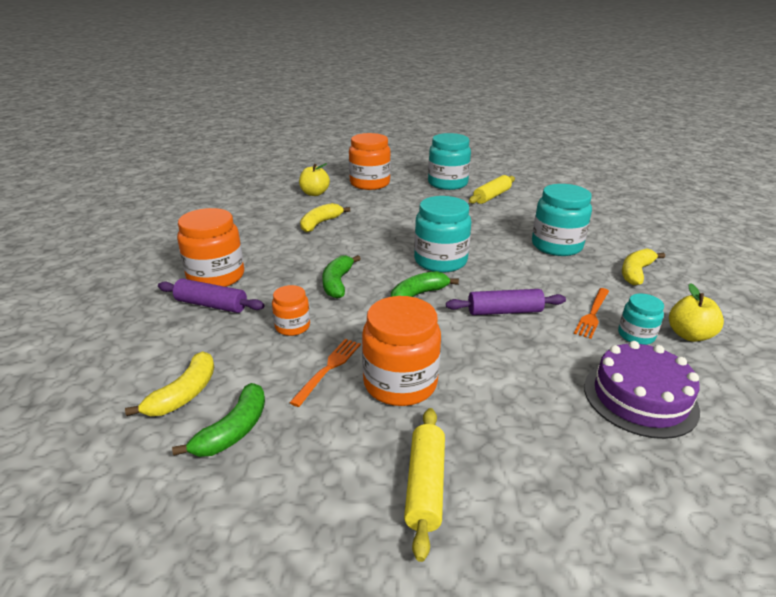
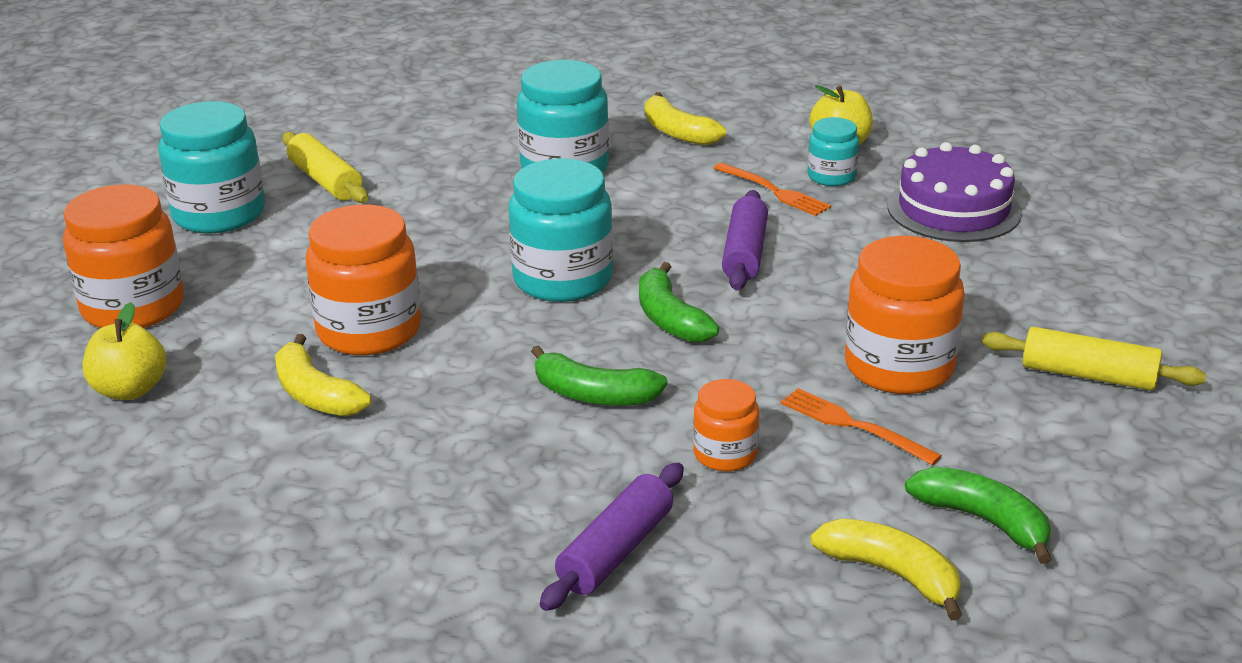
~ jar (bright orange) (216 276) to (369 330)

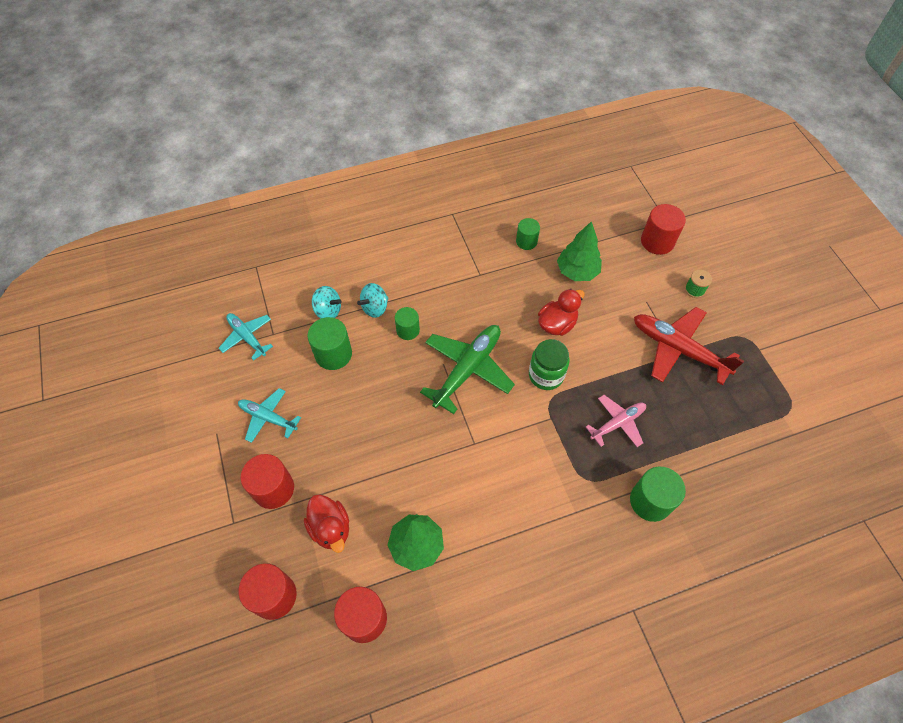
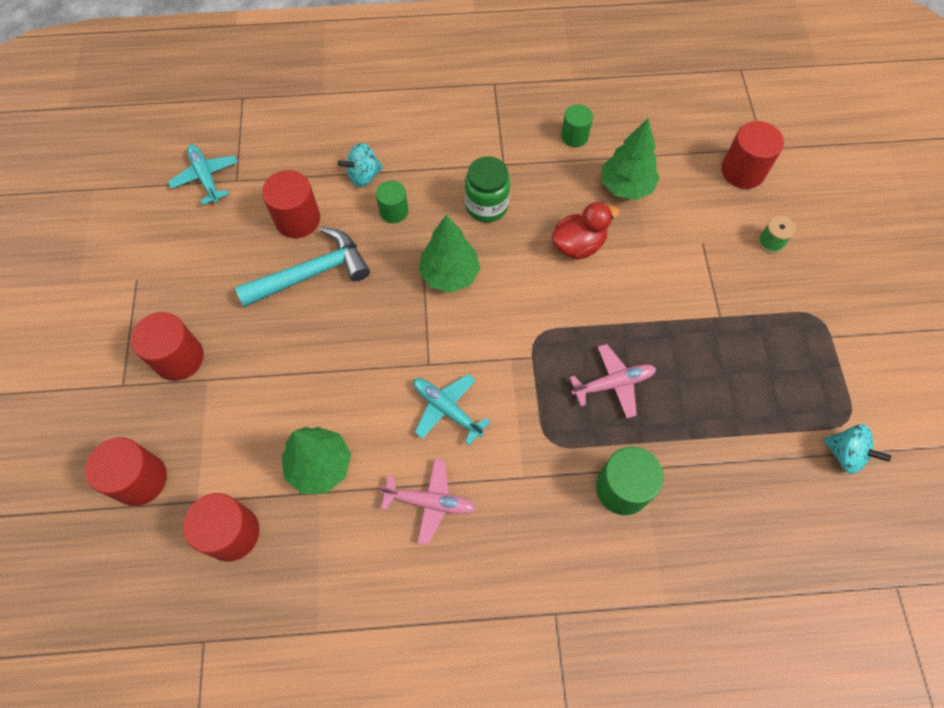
- rubber duck (red) (330 528)
- plane (red) (678 349)
+ claw hammer (aqua) (312 273)
+ plane (rosy) (429 502)
~ plane (aqua) (268 418) to (447 410)
~ toy top (aqua) (328 311) to (845 454)
~ jar (green) (546 375) to (486 206)
~ plane (green) (467 370) to tree (green) (449 274)
~ cylinder shape (green) (333 354) to cylinder shape (red) (297 219)

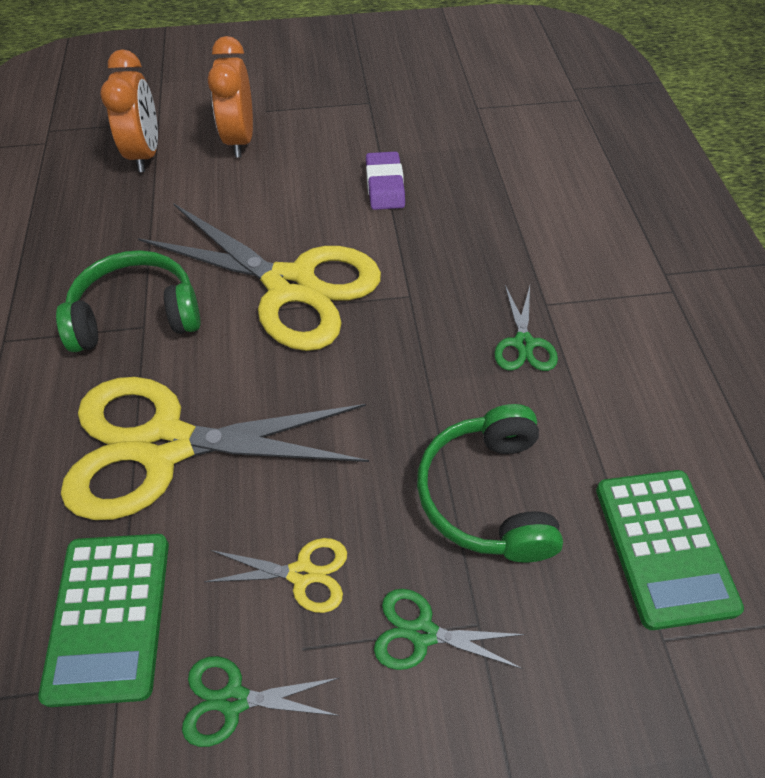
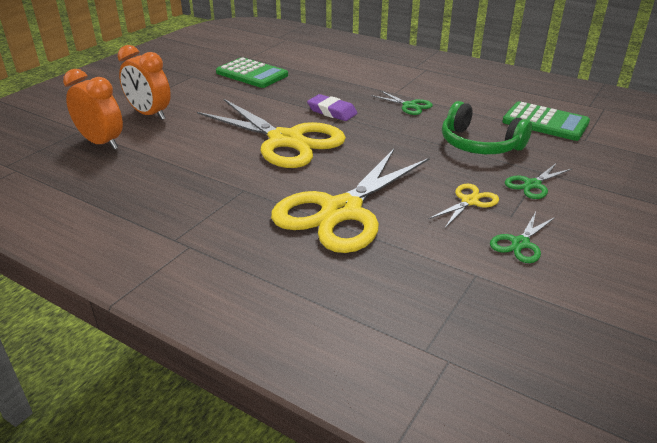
- headset (green) (136 315)
~ pocket calculator (green) (109 616) to (252 74)
~ eraser (royal purple) (384 185) to (332 111)
~ scissors (bright yellow) (291 285) = (286 140) 60 degrees clockwise

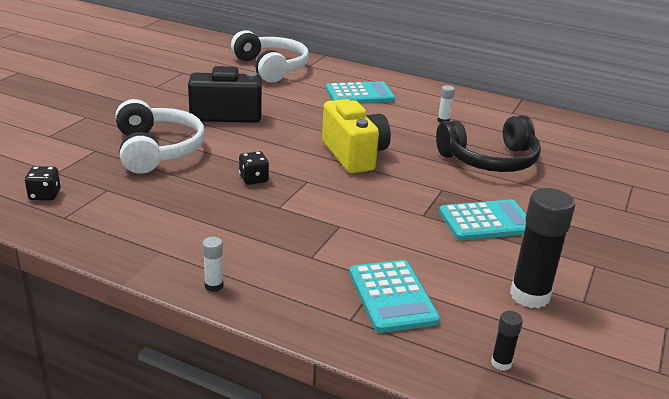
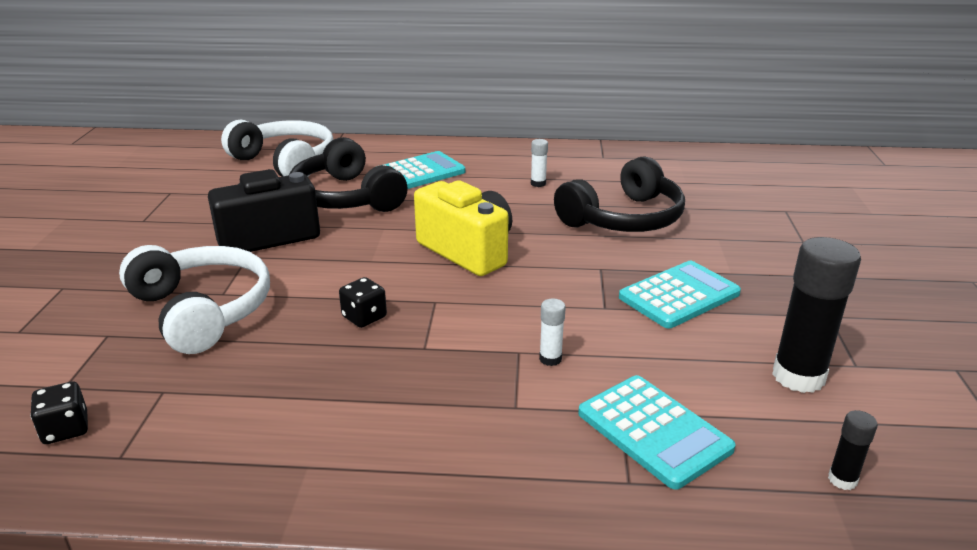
+ headset (ebony) (346 197)
~ glue stick (pure white) (214 286) to (550 359)

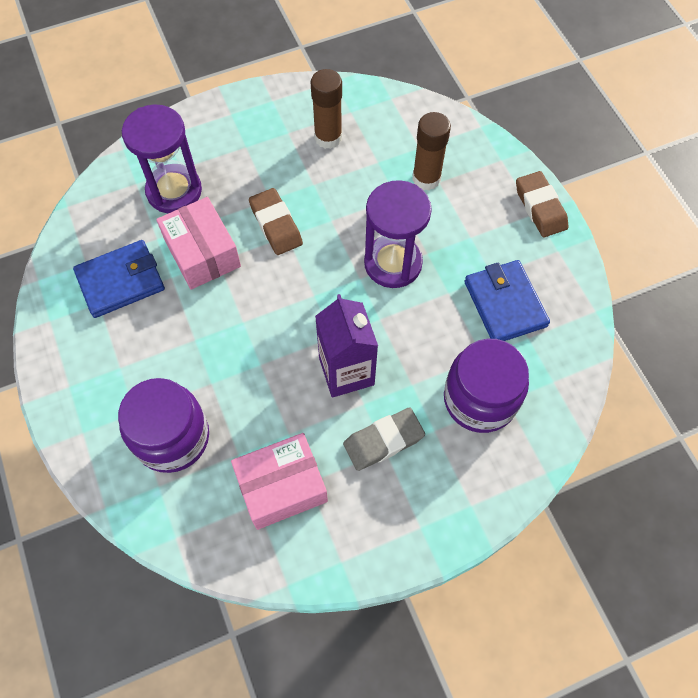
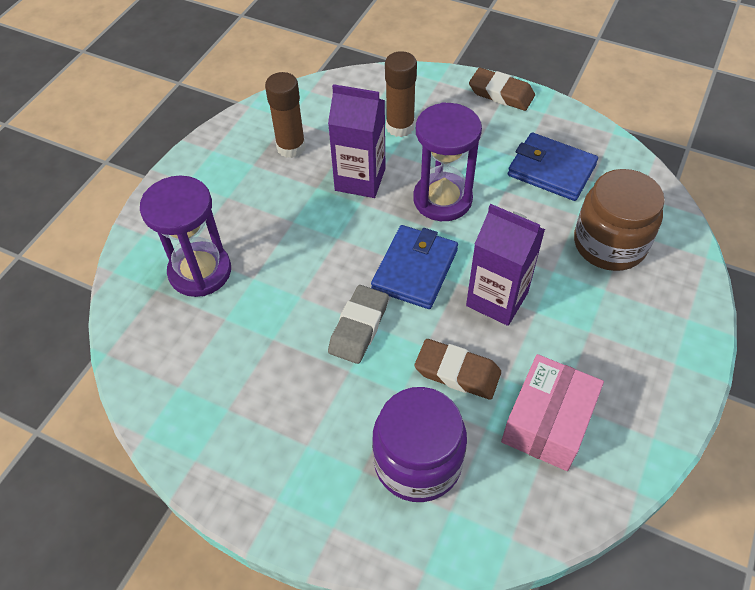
- package (rosy) (202 253)
+ juice carton (royal purple) (360 179)
~ billfold (blue) (120 281) to (415 270)
~ eraser (russet) (276 225) to (457 372)
~ eraser (gray) (383 441) to (359 327)
~ jar (royal purple) (480 399) to jar (russet) (609 244)

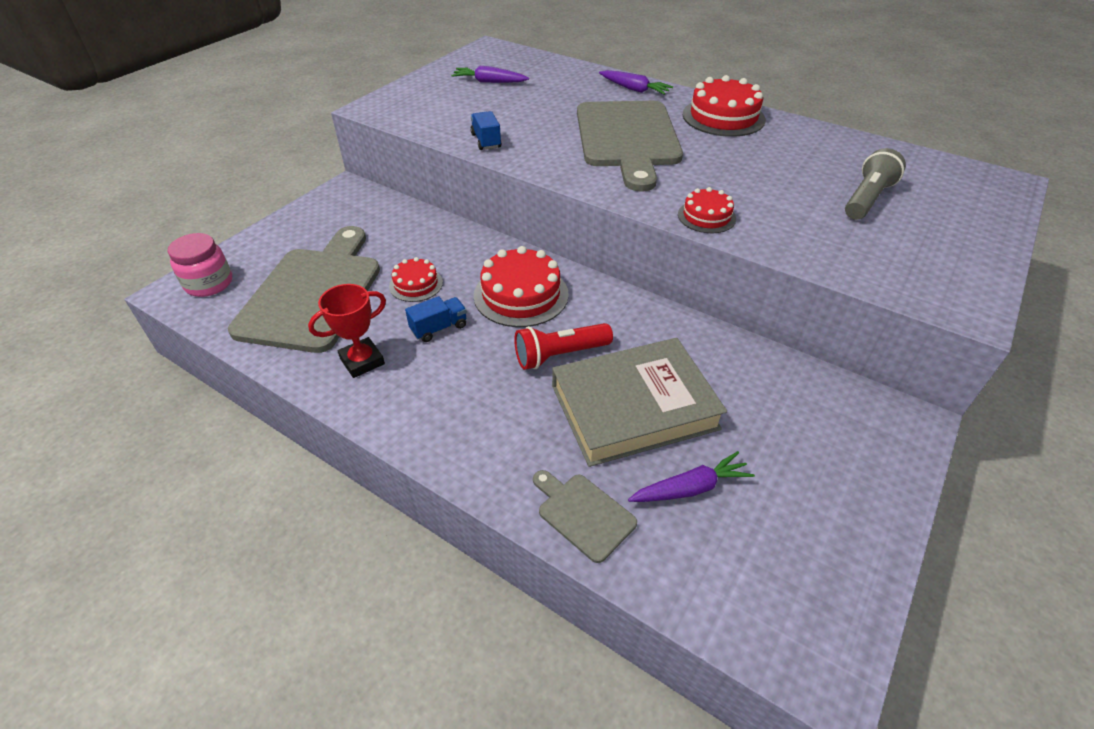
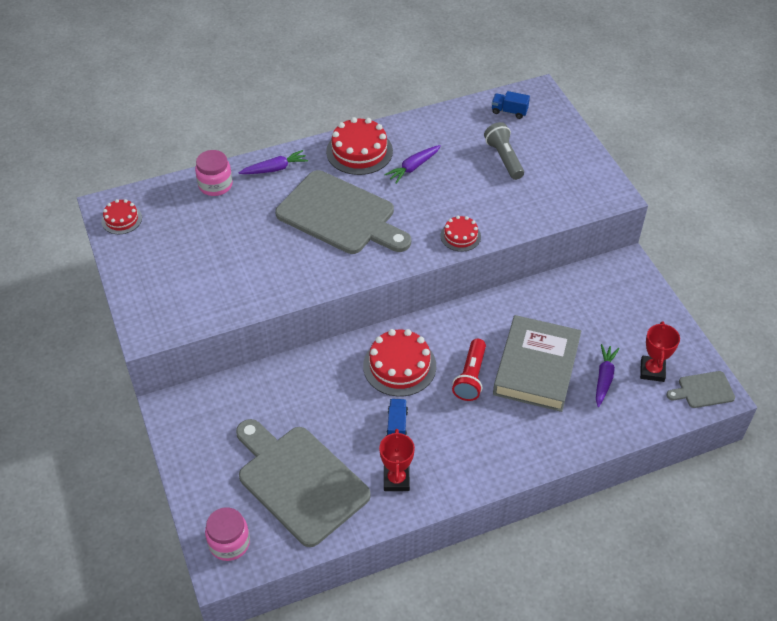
+ jar (rosy) (215 185)
+ prize cup (red) (652 371)
~ layer cake (red) (416 284) to (121 219)
~ root vegetable (royal purple) (489 82) to (413 167)
~ toy truck (blue) (486 141) to (509 111)
~ cutting board (gray) (583 514) to (703 390)

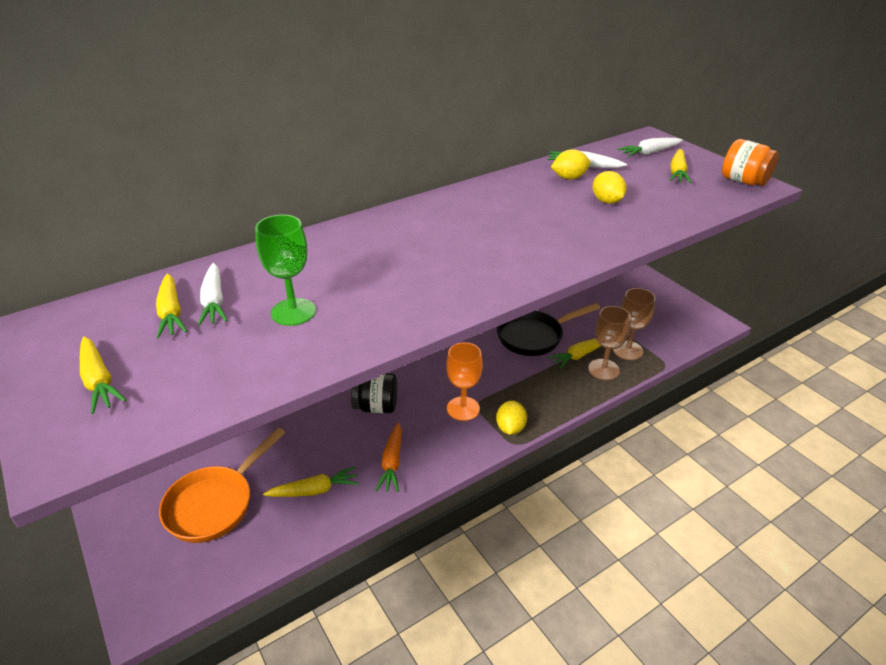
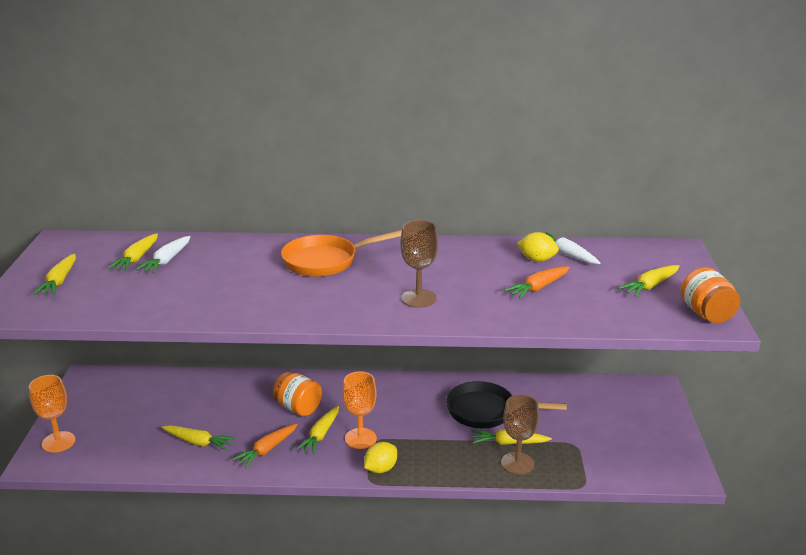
- chalice (green) (293 312)
- root vegetable (pure white) (649 153)
+ chalice (bright orange) (58 442)
+ root vegetable (bright yellow) (320 435)
~ frying pan (bright orange) (215 504) to (326 261)
~ chalice (russet) (628 350) to (418 298)
~ toy lemon (bright yellow) (606 201) to root vegetable (bright orange) (538 288)
~ jar (ebony) (376 406) to jar (bright orange) (298 408)

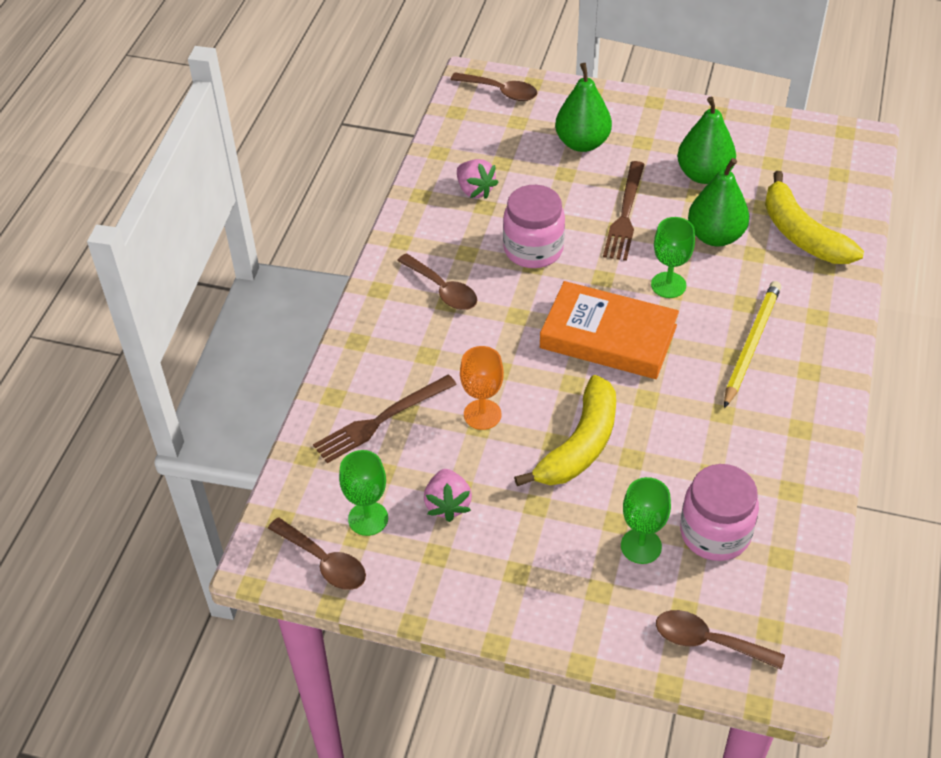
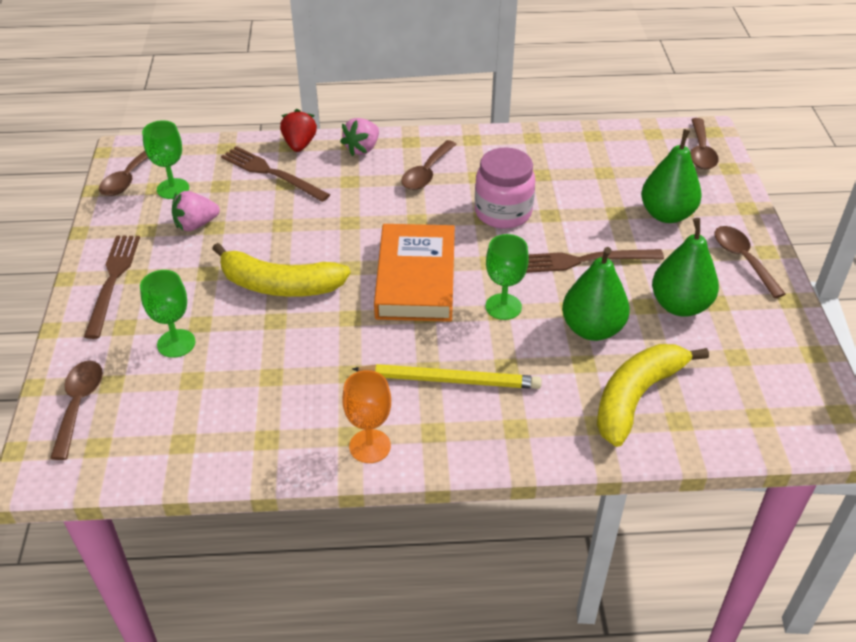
- jar (rosy) (715 533)
+ fork (russet) (113 281)
+ toy strawberry (red) (299 145)
+ teaspoon (russet) (743 259)
~ toy strawberry (rosy) (475 190) to (362 149)
~ chalice (bright orange) (482 414) to (370 446)

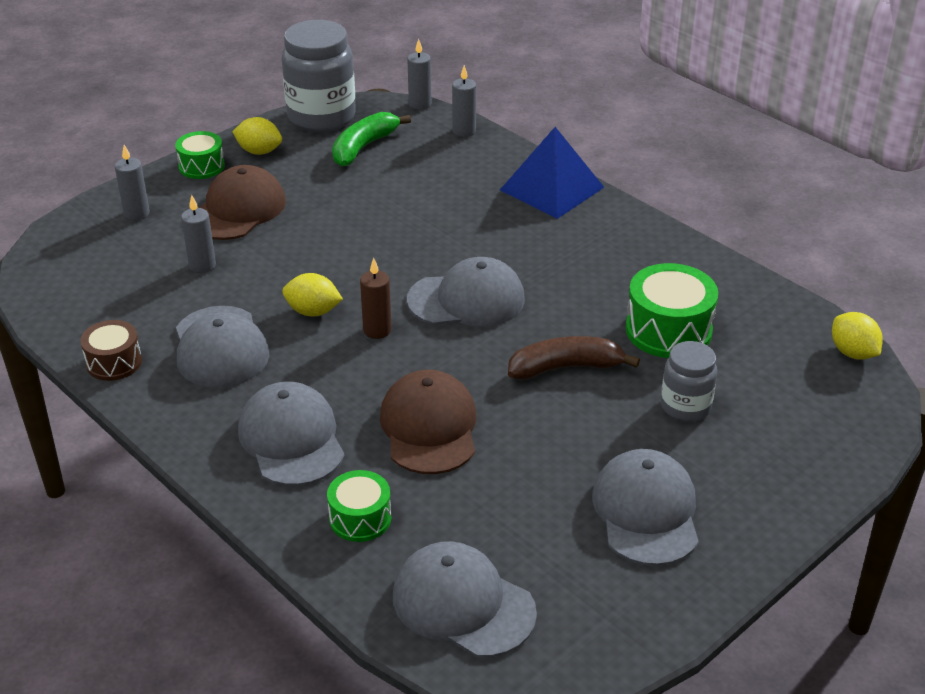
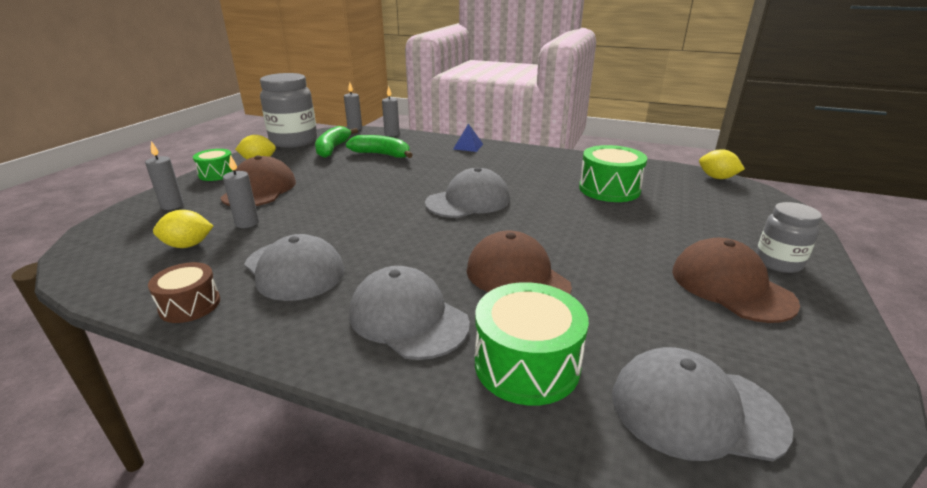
- candle (russet) (377 330)
- banana fruit (russet) (566 368)
+ banana fruit (green) (382 154)
~ toy lemon (bright yellow) (313 311) to (188 245)
~ jar (gray) (685 407) to (778 263)
~ cap (gray) (646 511) to cap (russet) (731 286)
~ toy drum (green) (360 518) = (527 364) x1.62
~ pyramid shape (blue) (552 188) = (468 146) x0.51

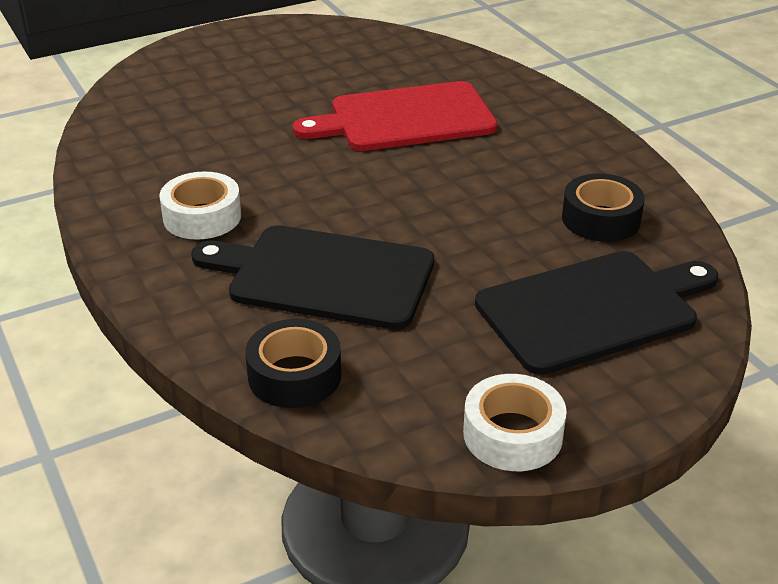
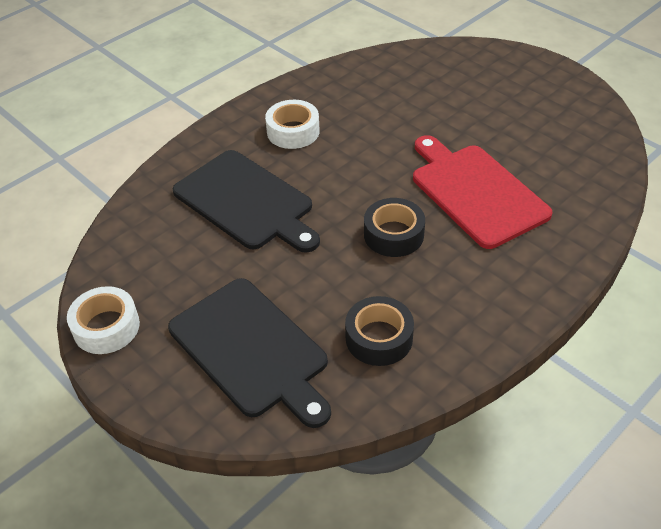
~ roll of tape (ebony) (294 375) to (393 235)
~ cutting board (ebony) (323 276) = (246 202) 135 degrees clockwise

